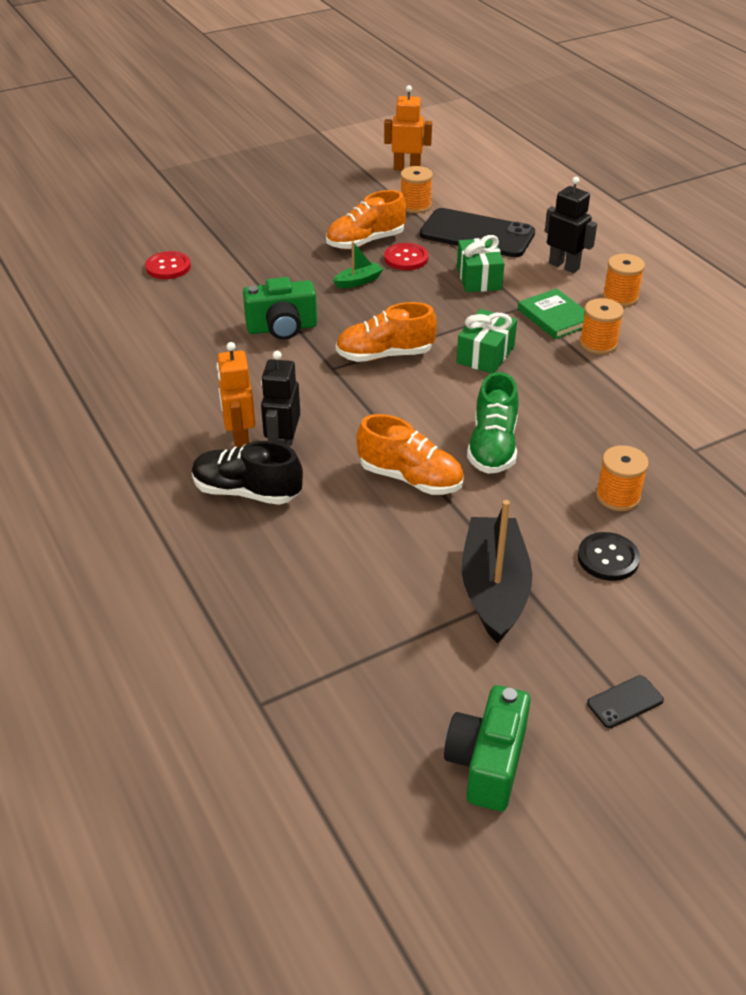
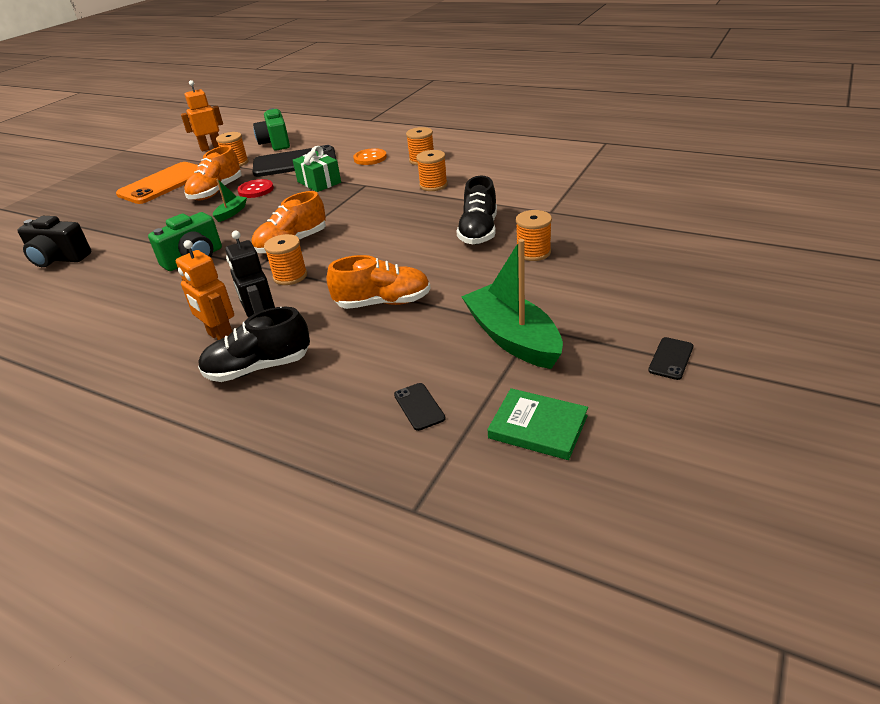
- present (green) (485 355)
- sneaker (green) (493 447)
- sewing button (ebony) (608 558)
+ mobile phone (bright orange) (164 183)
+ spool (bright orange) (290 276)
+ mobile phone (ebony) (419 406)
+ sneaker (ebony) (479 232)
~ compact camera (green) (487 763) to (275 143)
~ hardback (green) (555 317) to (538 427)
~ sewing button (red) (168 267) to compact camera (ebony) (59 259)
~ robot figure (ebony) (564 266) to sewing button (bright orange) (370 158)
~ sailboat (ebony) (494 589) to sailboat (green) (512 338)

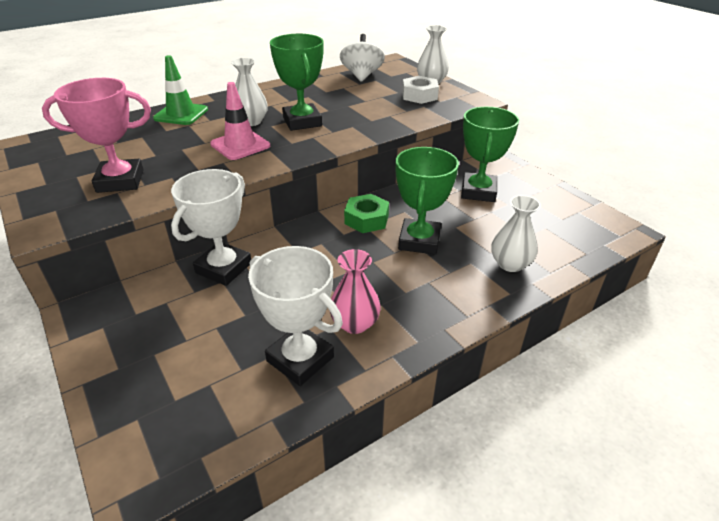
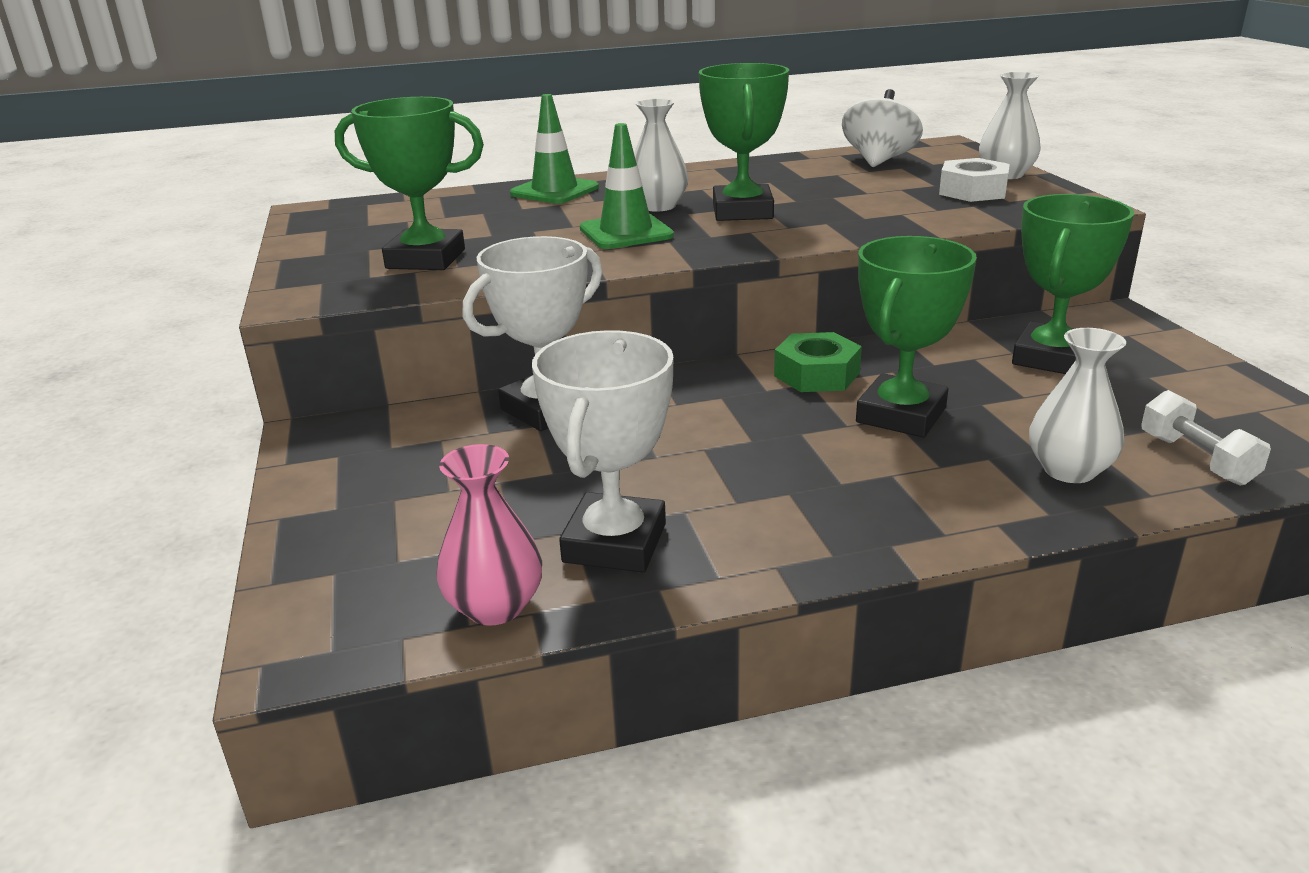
+ hand weight (pure white) (1196 459)
~ tall vase (rosy) (355 323) to (495 606)
~ prize cup (rosy) (120 181) to prize cup (green) (426 259)
~ road cone (rosy) (240 145) to road cone (green) (626 232)
~ prize cup (pure white) (300 359) = (615 543) 45 degrees clockwise

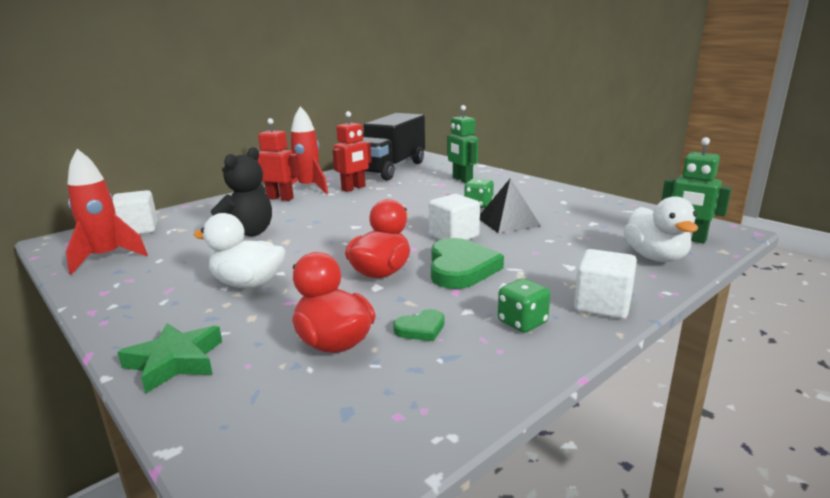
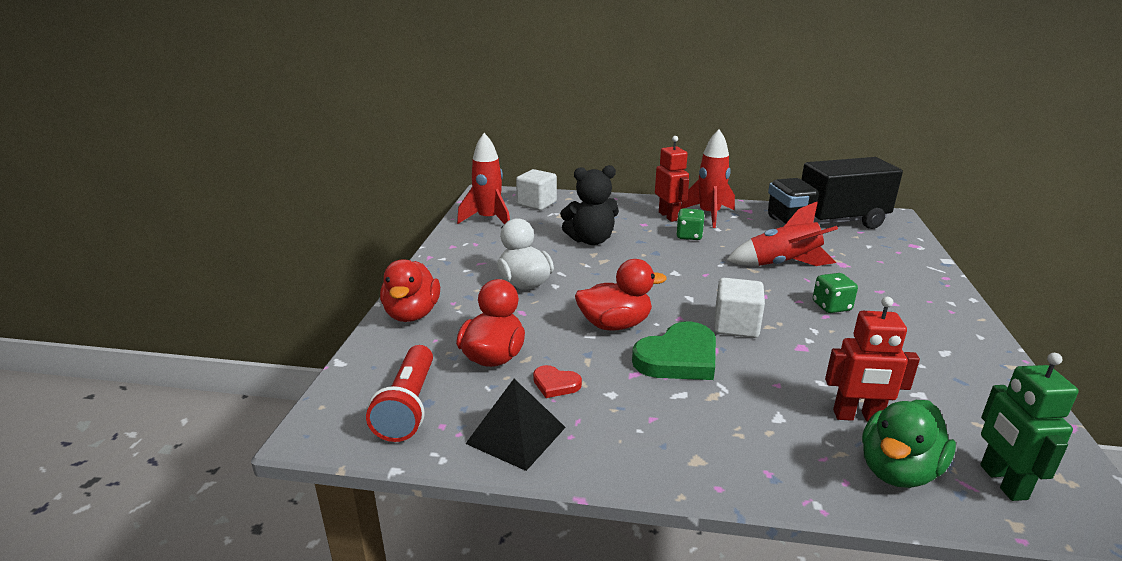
- robot figure (green) (462 180)
- cube (pure white) (602 305)
+ flashlight (red) (408 406)
+ rocket (red) (782 264)
~ robot figure (red) (353 188) to (857 416)
~ pyramid shape (ebony) (508 222) to (516 435)
~ die (green) (522 322) to (689 236)
~ five-pointed star (green) (175 362) to rubber duck (red) (412 314)
~ heart (green) (421 329) to heart (red) (555 384)
~ rubber duck (pure white) (655 257) to rubber duck (green) (898 471)

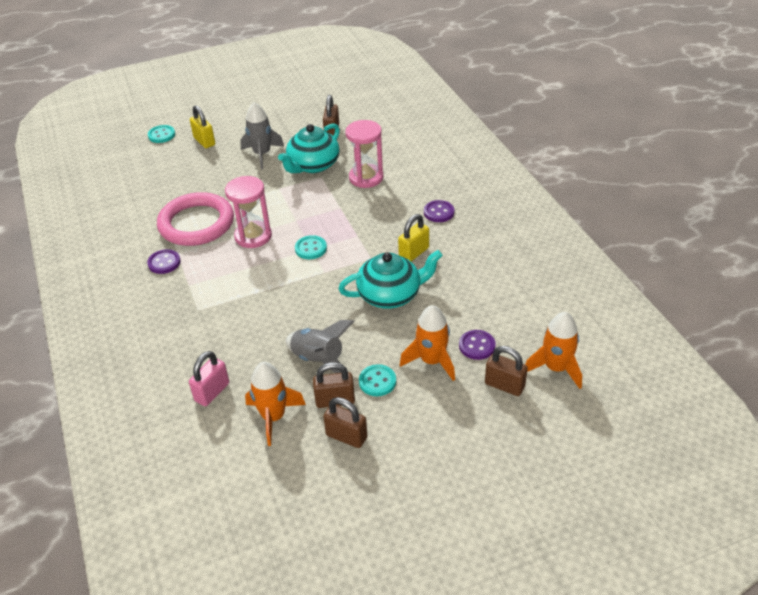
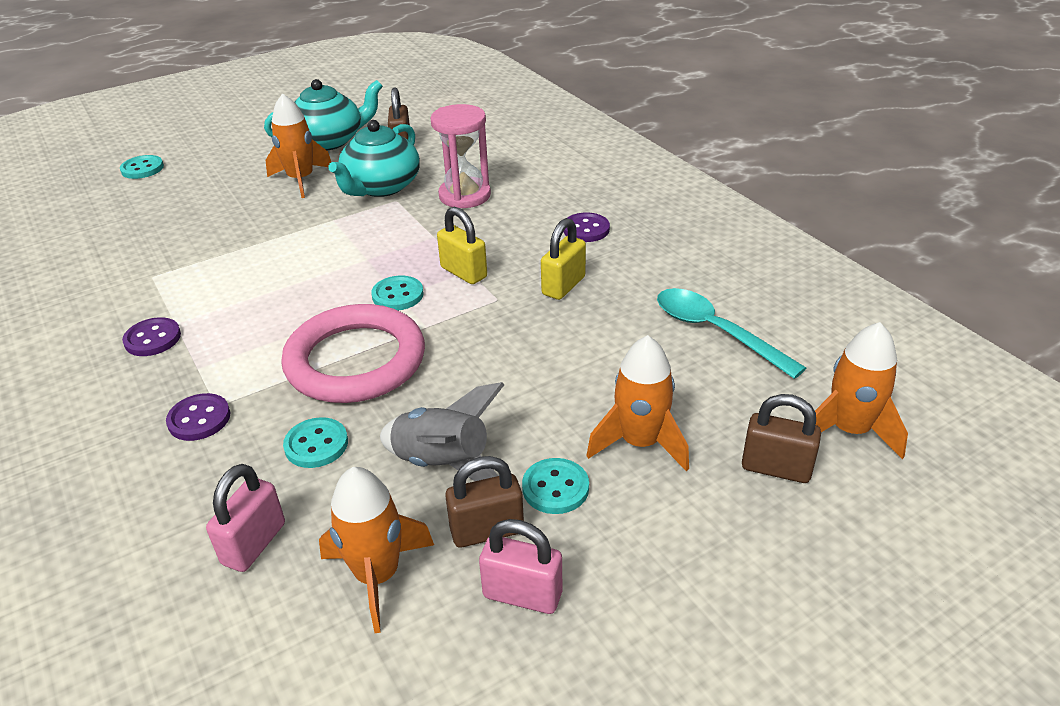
- hourglass (rosy) (253 236)
+ sewing button (aqua) (316 445)
+ teaspoon (aqua) (715 332)
~ ring (rosy) (196 223) to (355 360)
~ small lock (bright yellow) (204 141) to (464 272)
~ china teapot (aqua) (390 295) to (329 141)
~ sewing button (royal purple) (477 346) to (199 419)
~ rocket (gray) (262 154) to rocket (bright orange) (301 180)
~ small lock (russet) (346 436) to small lock (rosy) (522 594)

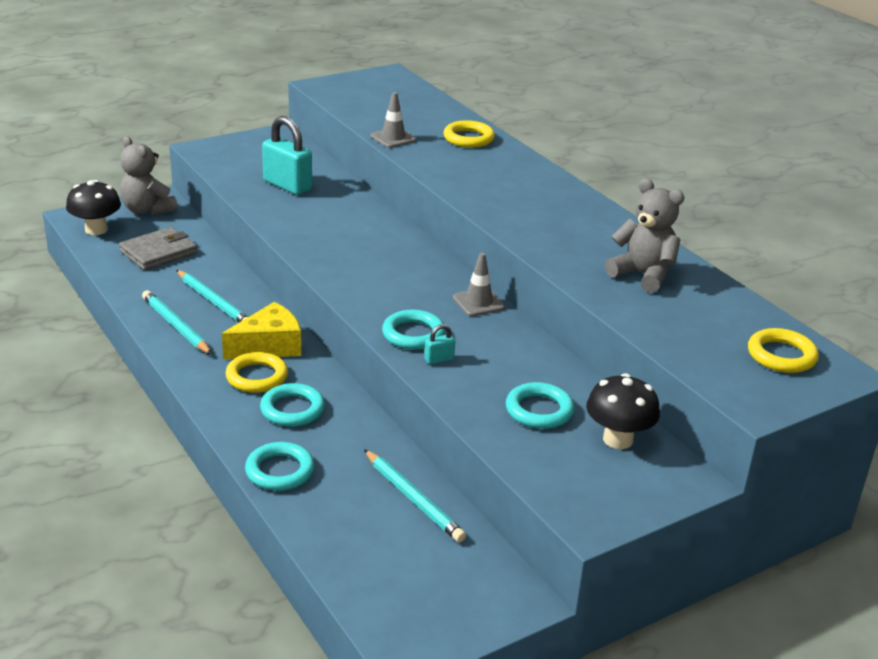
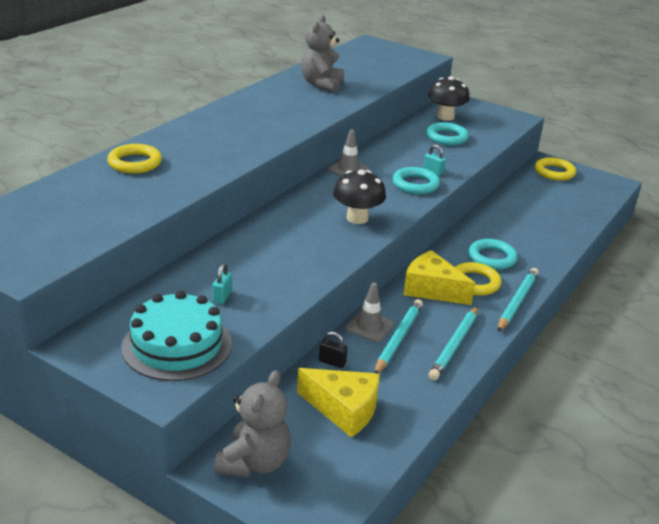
- ring (aqua) (280 471)
+ layer cake (aqua) (177 345)
+ small lock (ebony) (332 362)
~ toadstool (ebony) (96 230) to (357 218)
~ pencil (aqua) (413 499) to (517 301)
~ road cone (gray) (393 138) to (369 326)
~ ring (bright yellow) (781 355) to (554 172)
~ billfold (gray) (158 252) to cheese wedge (bright yellow) (344 409)
~ small lock (aqua) (287 186) = (222 297) x0.45

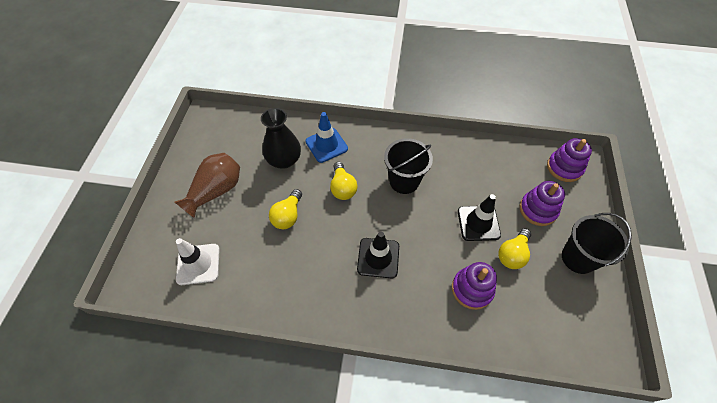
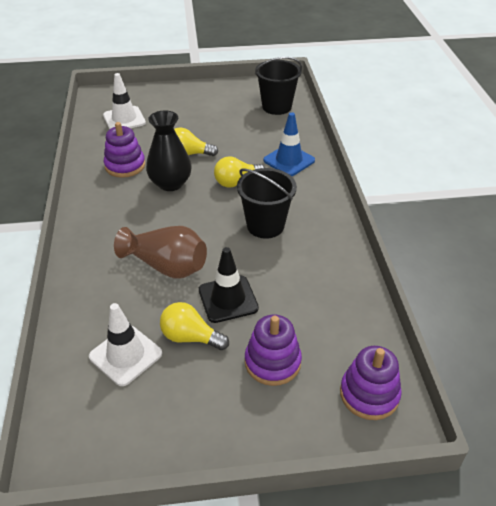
- road cone (ebony) (378 258)
+ road cone (pure white) (125 355)
~ tall vase (russet) (216 191) to (166 266)
~ tall vase (ebony) (284 160) to (170 183)
~ stacking toy (royal purple) (472 289) to (125 165)
~ bucket (ebony) (578 258) to (276 107)

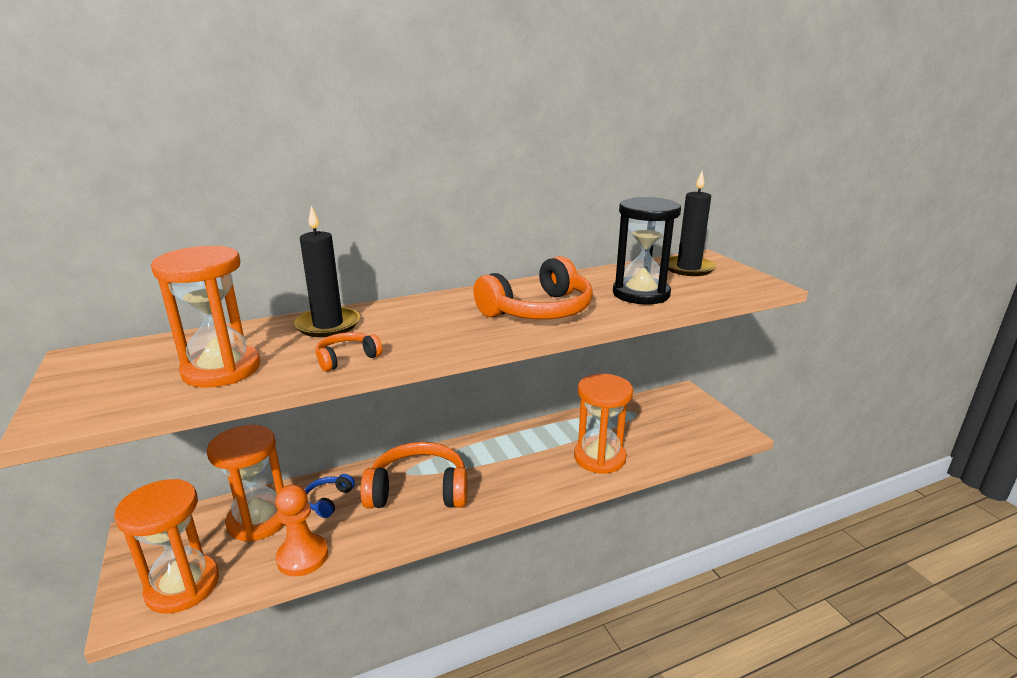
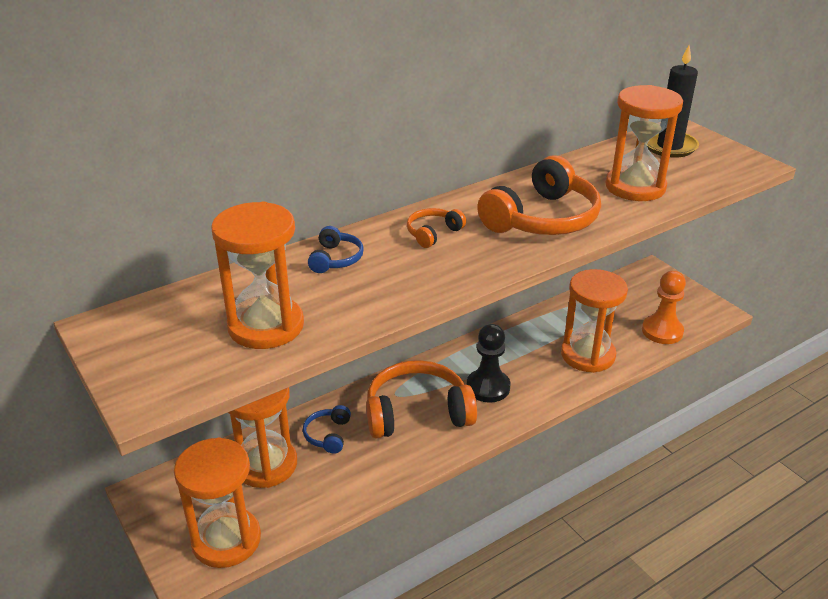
+ pawn (ebony) (488 387)
~ pawn (bright orange) (302 557) to (662 331)
~ headset (bright orange) (347 358) to (433 233)
~ candle (ebony) (328 325) to headset (blue) (335 259)
~ hourglass (ebony) (641 294) to hourglass (bright orange) (635 187)

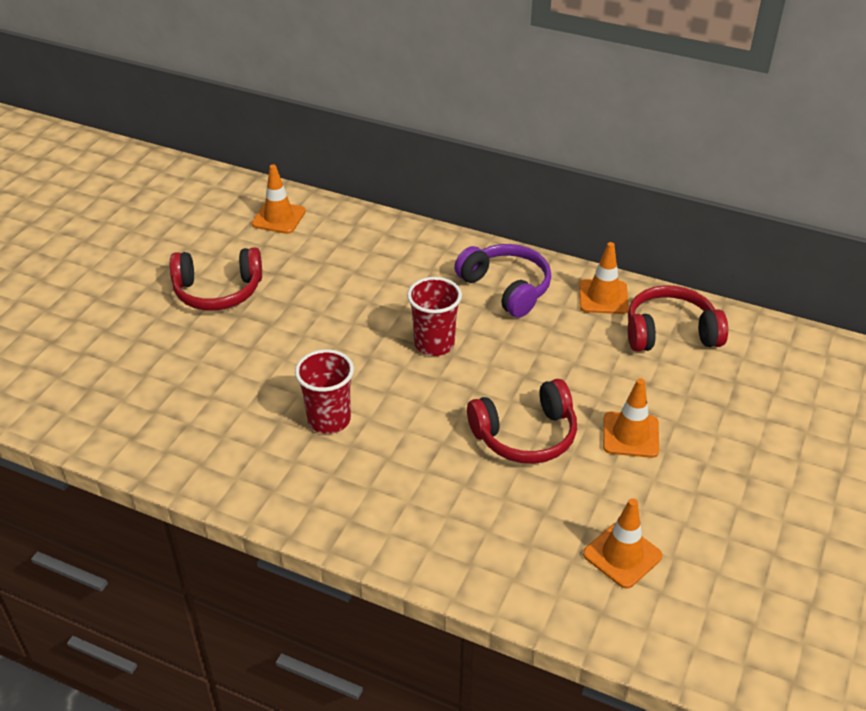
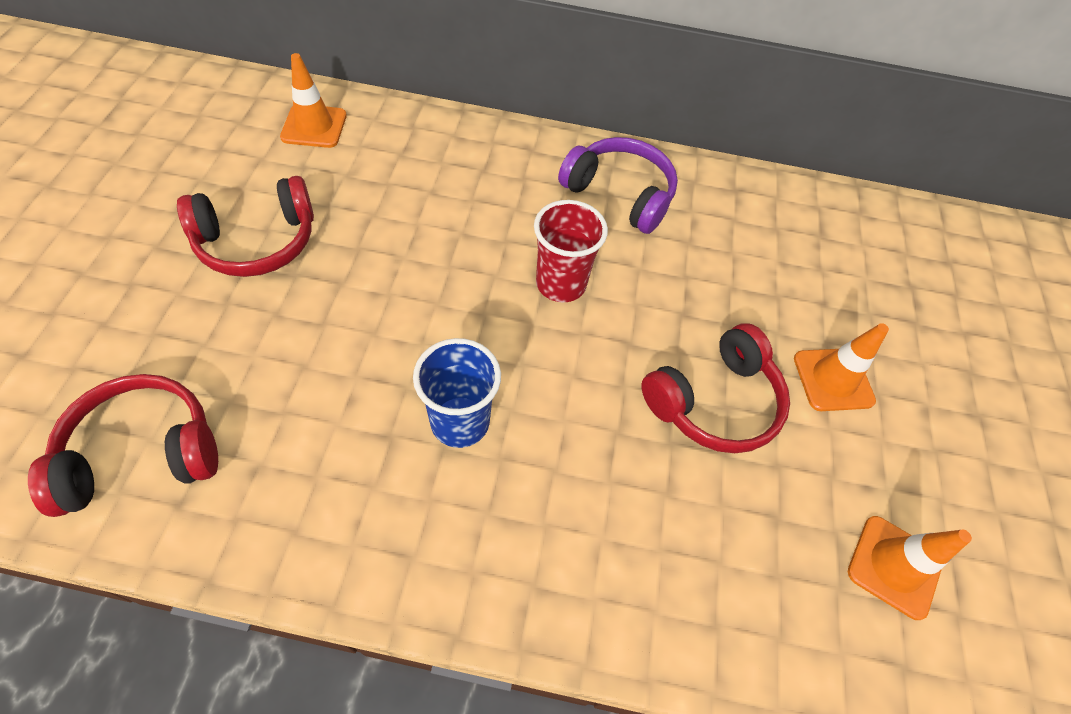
- road cone (bright orange) (603 297)
~ headset (red) (670 332) to (142 453)
~ tumbler (red) (329 420) to tumbler (blue) (460 422)

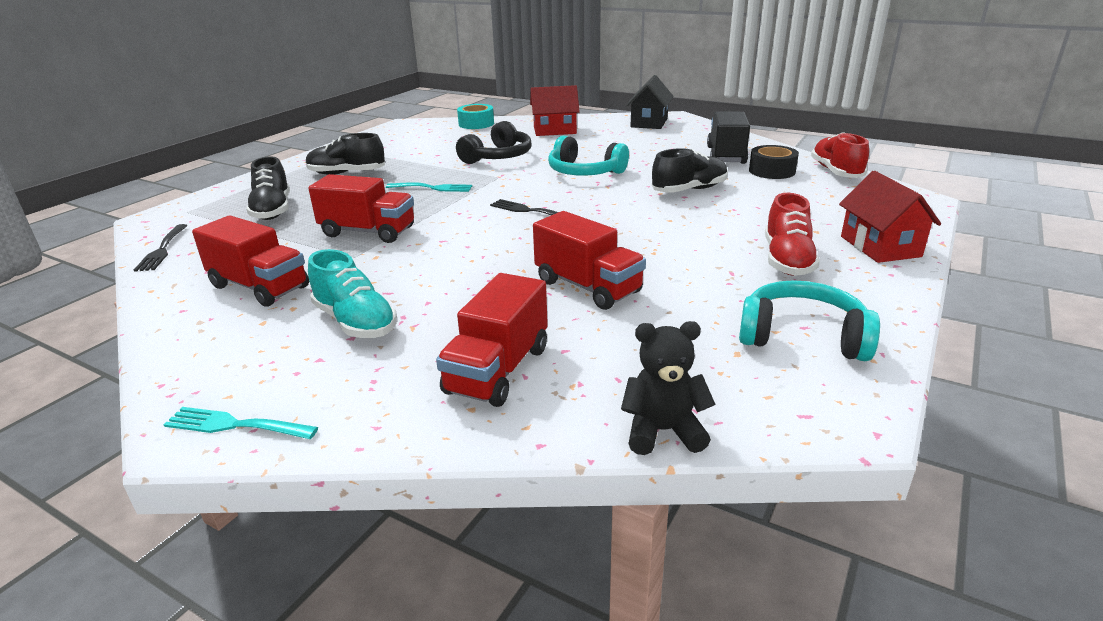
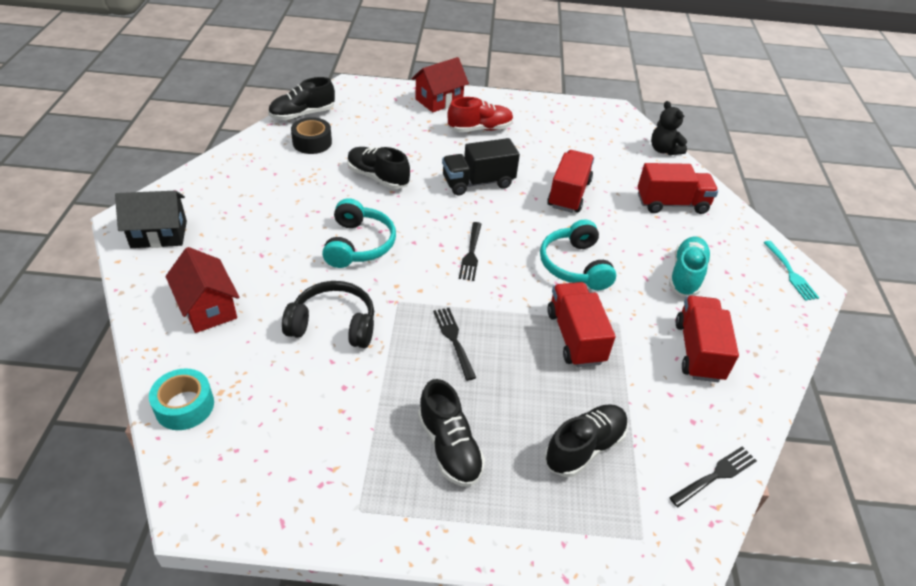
~ toy truck (ebony) (726 155) to (478 182)
~ headset (aqua) (802 336) to (574 265)
~ fork (aqua) (433 188) to fork (ebony) (454 340)
~ sneaker (red) (836 172) to sneaker (ebony) (302 114)

